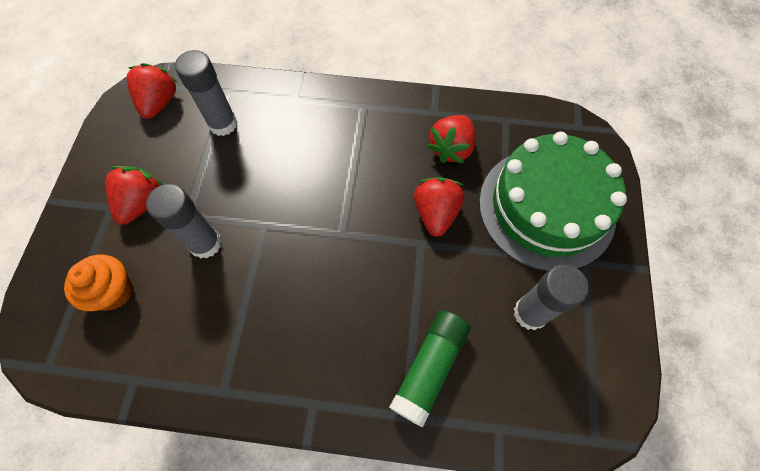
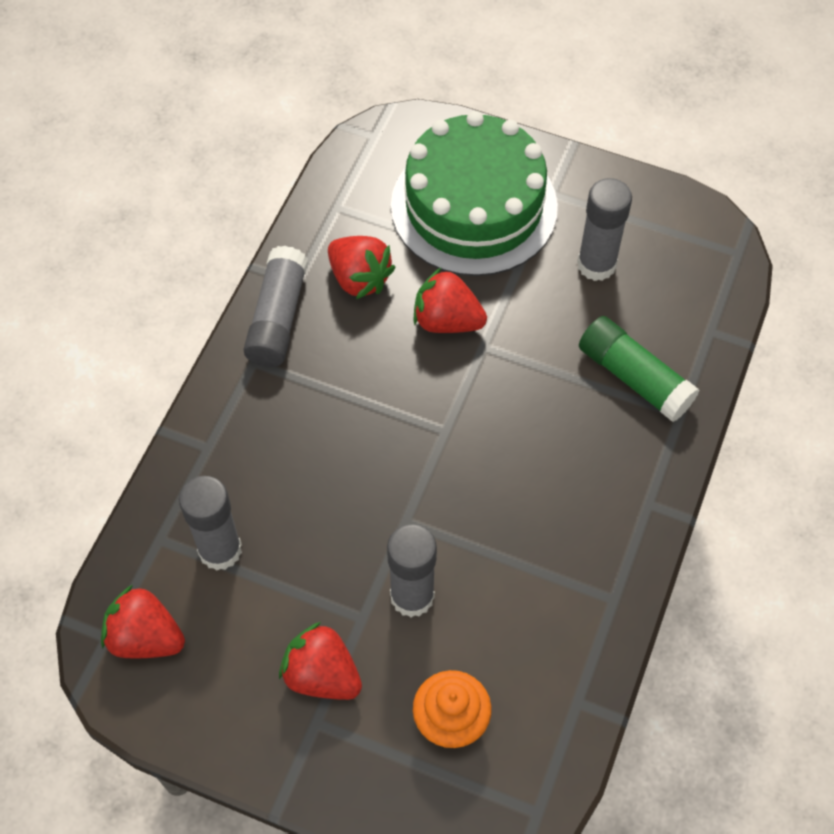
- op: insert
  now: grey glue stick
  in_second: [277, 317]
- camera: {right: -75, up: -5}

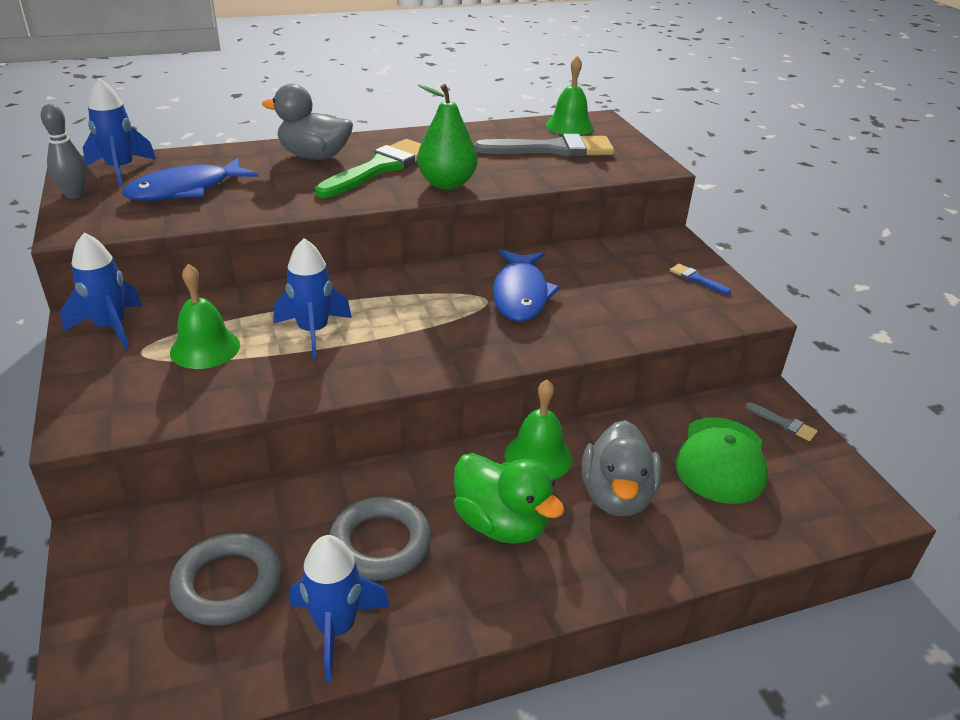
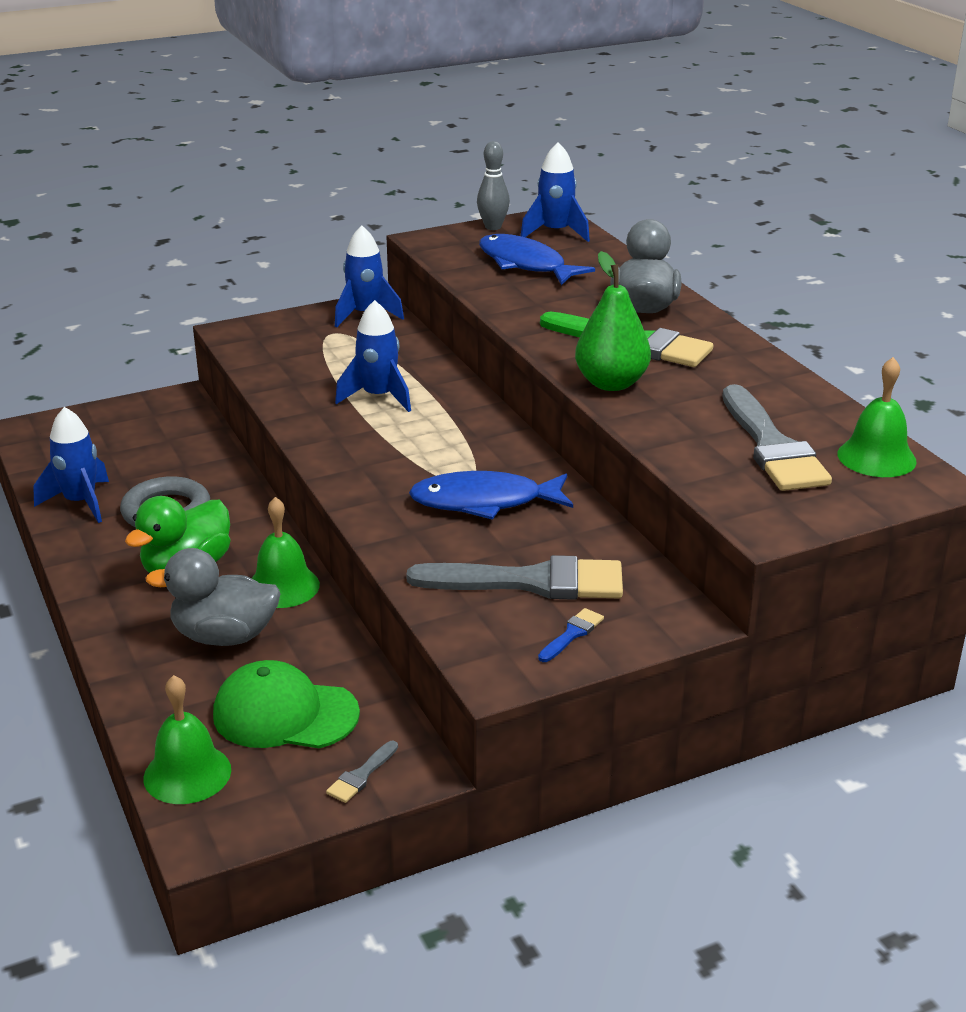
- op: delete
  was: grey ring
  in_first: [227, 584]
- op: insert
  now: grey brush
  in_second: [531, 582]
- op: move
  was: green bell
  in_first: [205, 348]
  in_second: [187, 773]
- camera: {right: 85, up: -5}

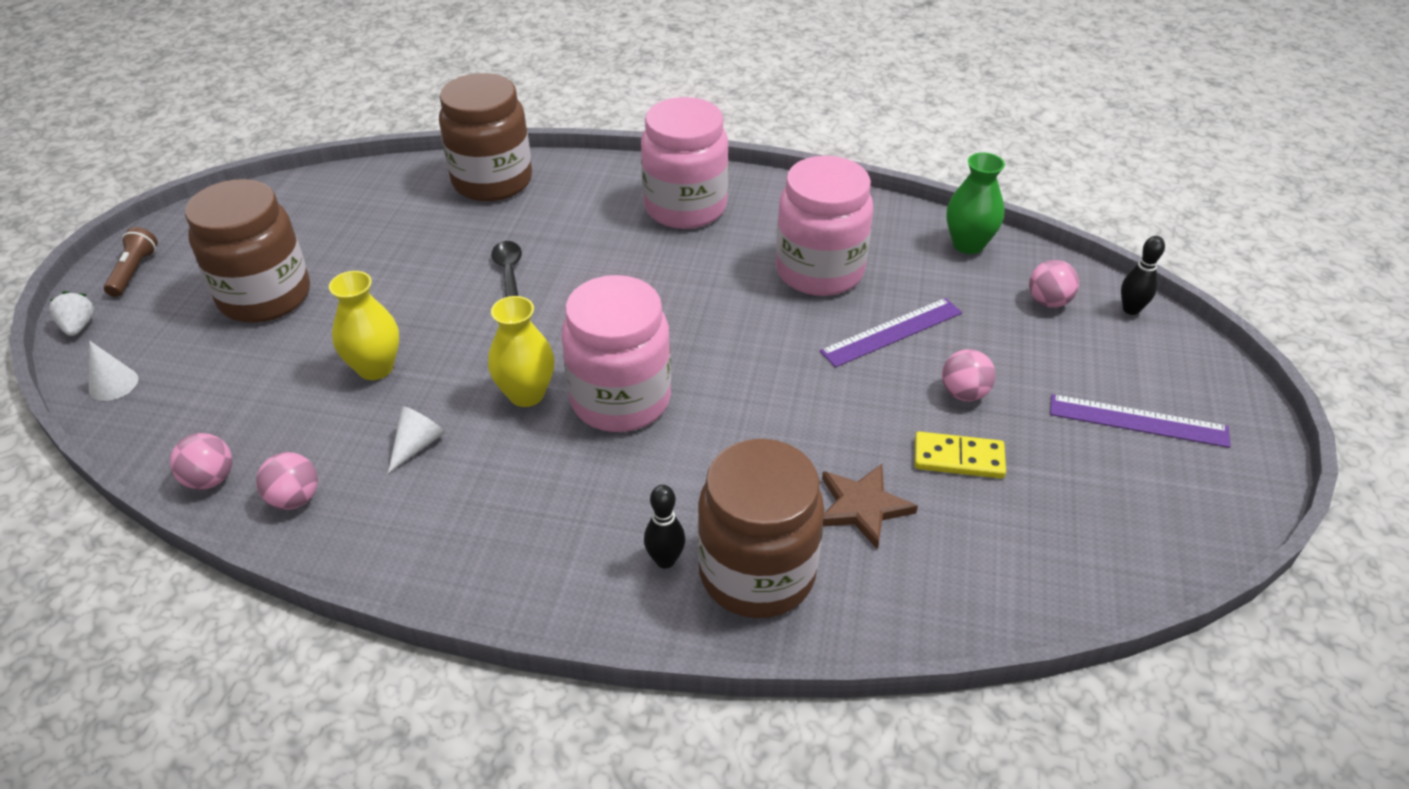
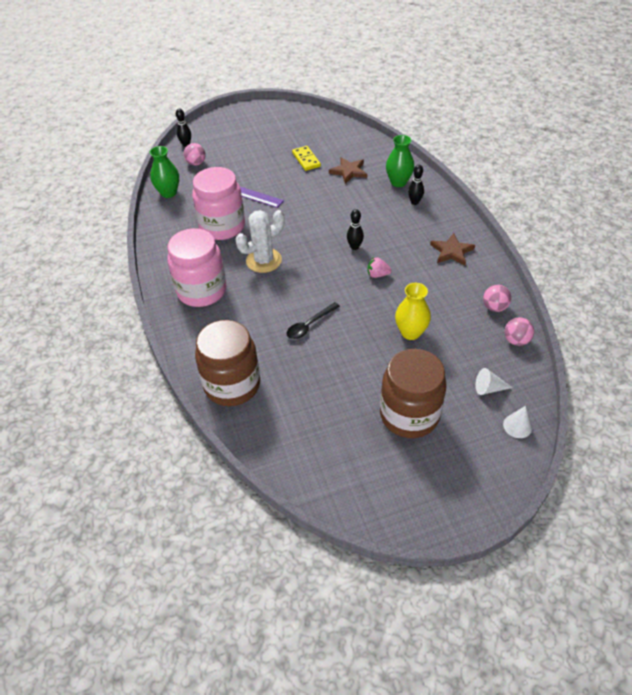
- op: delete
  was: white strawberry
  in_first: [79, 326]
- op: delete
  was: brown flashlight
  in_first: [134, 271]
- op: delete
  was: pink ball
  in_first: [964, 393]
- op: delete
  was: purple ruler
  in_first: [1138, 421]
- op: insert
  now: white cactus
  in_second: [264, 260]
- op: insert
  now: brown star
  in_second: [452, 251]
- op: move
  was: white cone
  in_first: [417, 445]
  in_second: [489, 388]
- op: replace
  was: yellow vase
  now: pink strawberry
  in_first: [526, 394]
  in_second: [377, 275]
- op: replace
  was: pink jar
  now: black bowling pin
  in_first: [620, 400]
  in_second: [354, 247]
- op: replace
  was: brown jar
  now: green vase
  in_first: [757, 573]
  in_second: [398, 182]
- camera: {right: -120, up: 5}

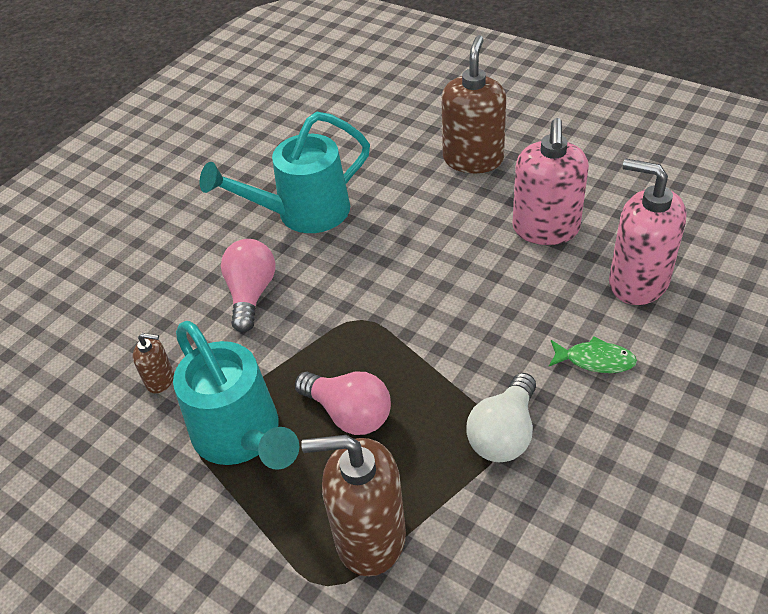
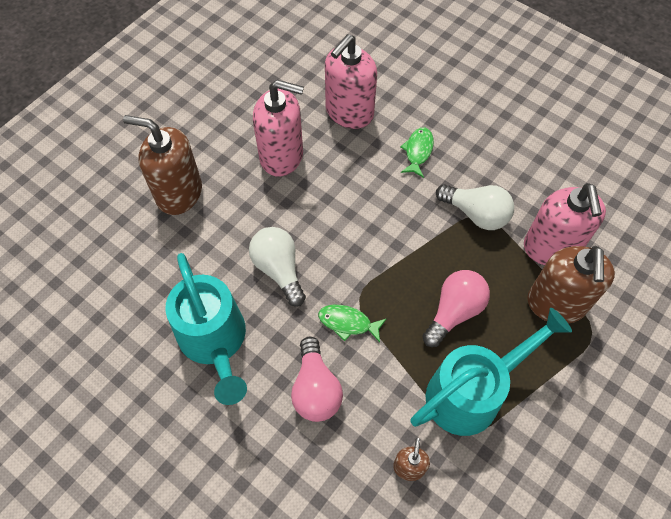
- op: insert
  now: white light bulb
  in_second: [279, 269]
- op: insert
  now: green fish
  in_second: [348, 323]
- op: insert
  now: pink soap dispenser
  in_second: [551, 247]
- op: rotate
  was: pink light bulb
  in_first: [251, 294]
  in_second: [315, 389]
  clockwise: -105
- camera: {right: -90, up: 15}

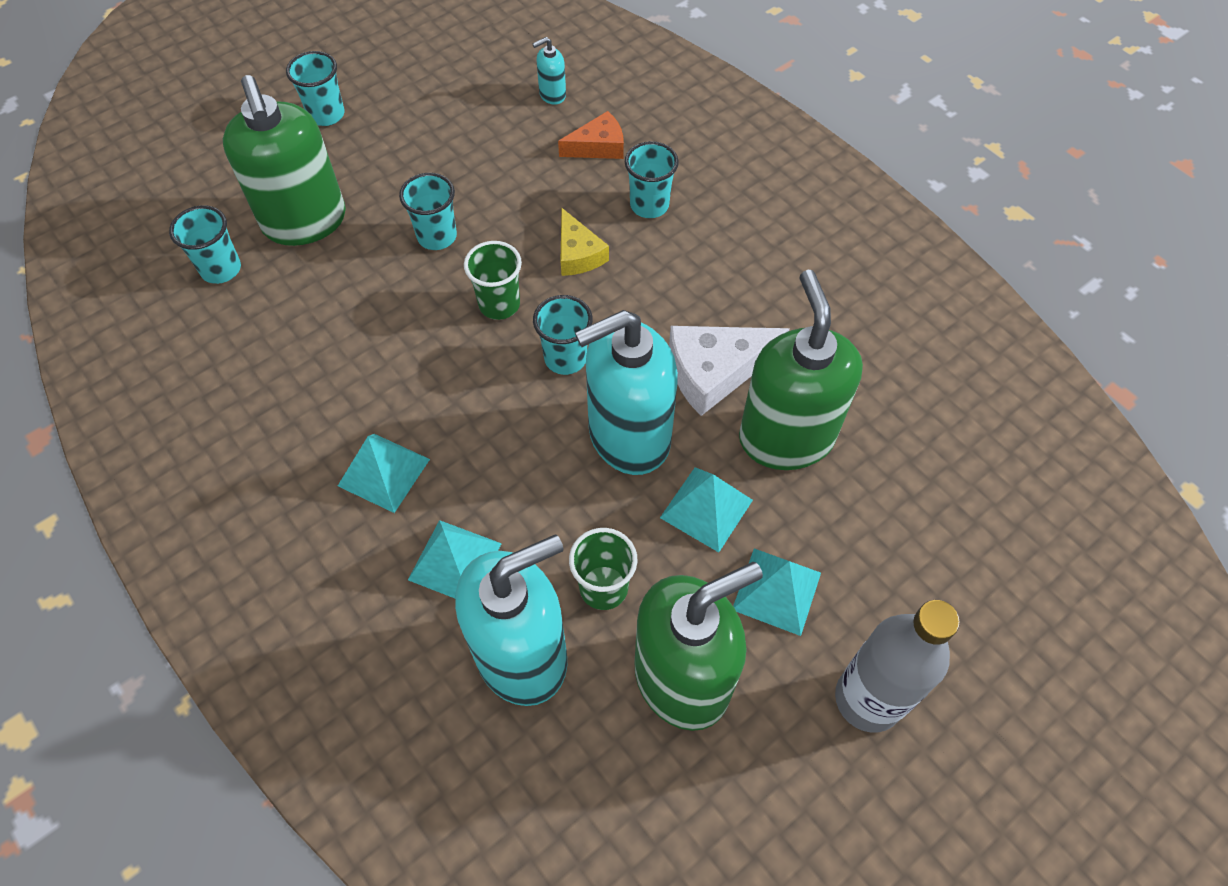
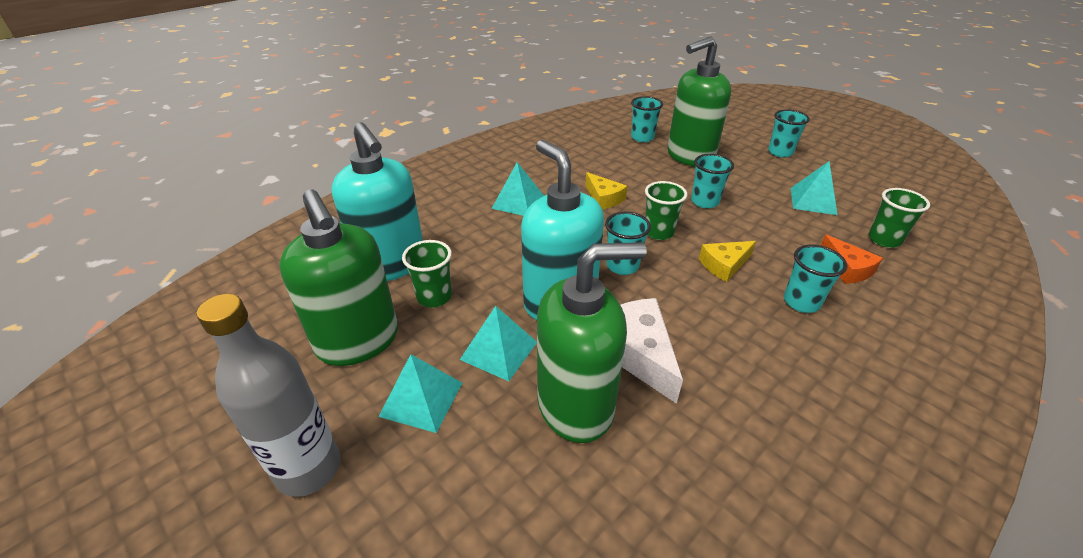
- op: insert
  now: yellow cheese
  in_second: [603, 198]
- op: move
  was: turquoise pyramid
  in_first: [455, 561]
  in_second: [813, 201]
- op: replace
  was: turquoise soap dispenser
  now: green cup
  in_first: [552, 95]
  in_second: [884, 240]
- camera: {right: 85, up: -20}

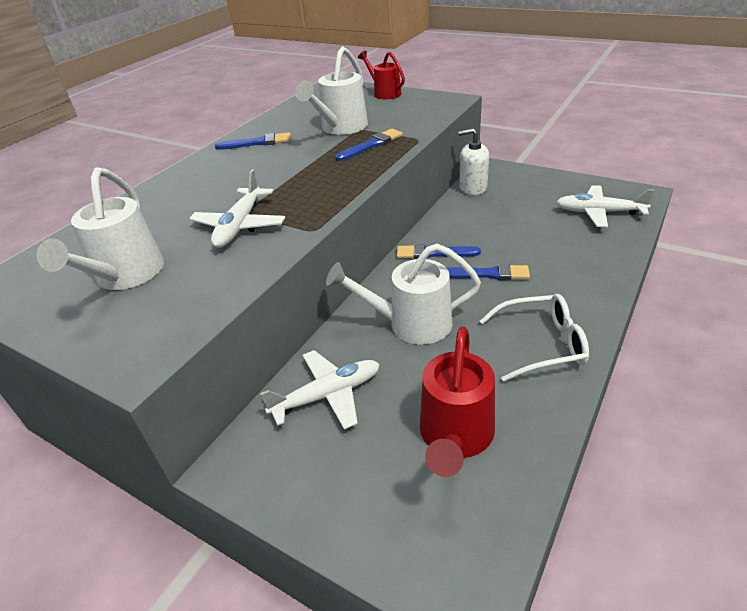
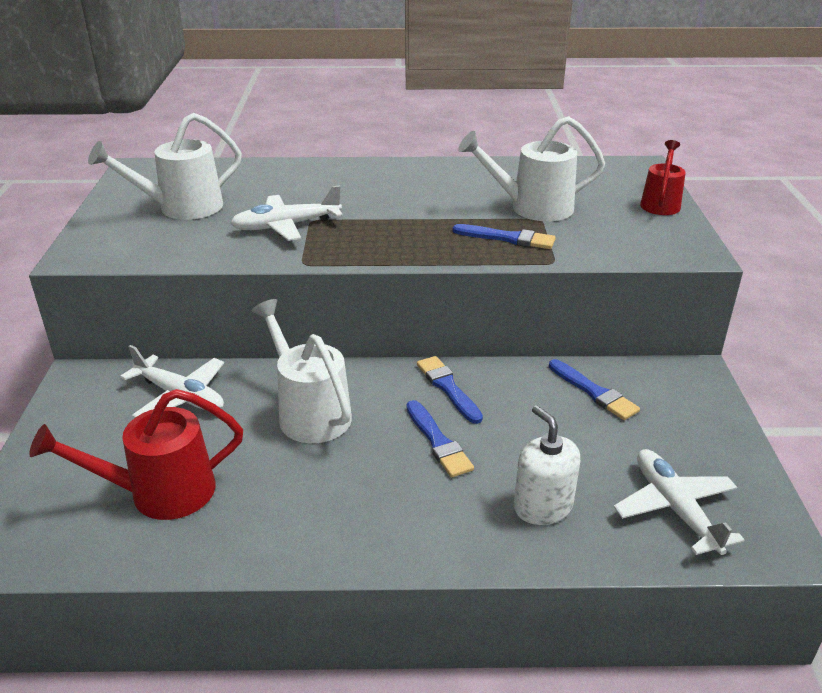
- op: delete
  was: white glasses
  in_first: [541, 344]
- op: move
  was: blue brush
  in_first: [257, 143]
  in_second: [594, 392]
- op: move
  was: white soap dispenser
  in_first: [473, 188]
  in_second: [543, 506]
- camera: {right: 55, up: -5}

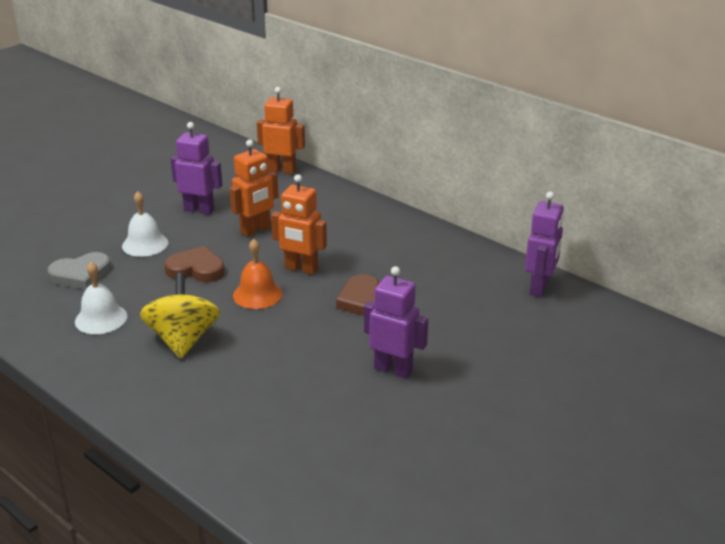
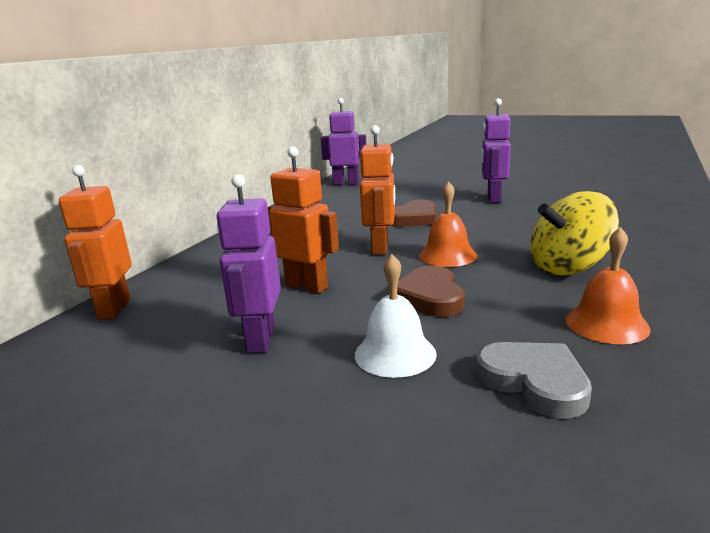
- op: recolor
  was: white bell
  now: orange bell
  in_first: [101, 318]
  in_second: [606, 324]
- camera: {right: -105, up: -10}

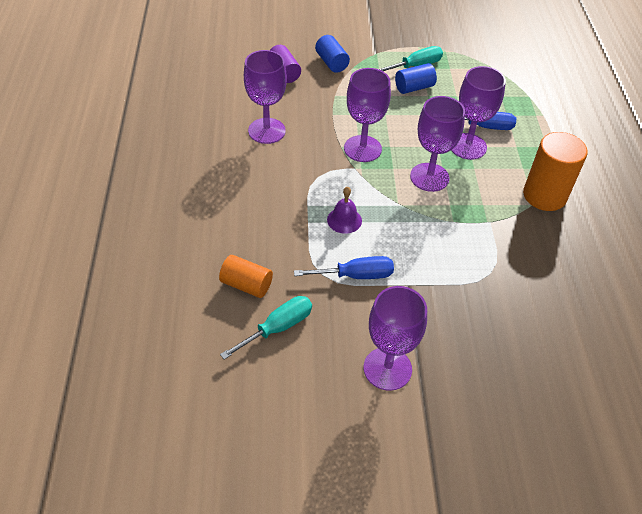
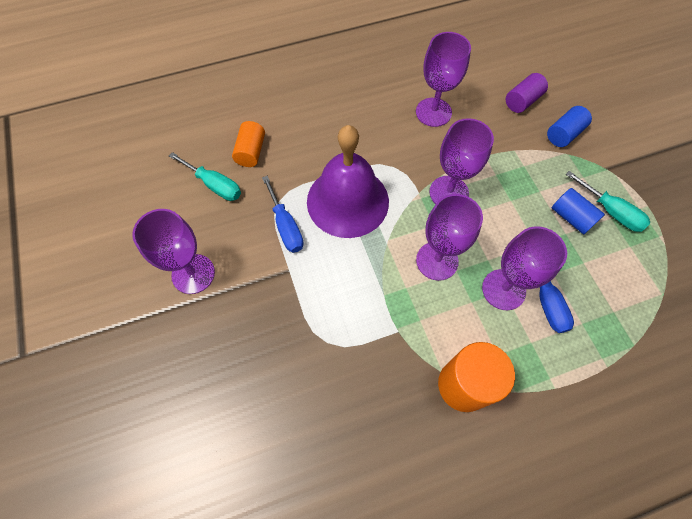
- op: resize
  was: purple bell
  in_first: [344, 220]
  in_second: [347, 201]
  ratio: 2.47
- camera: {right: 75, up: 15}

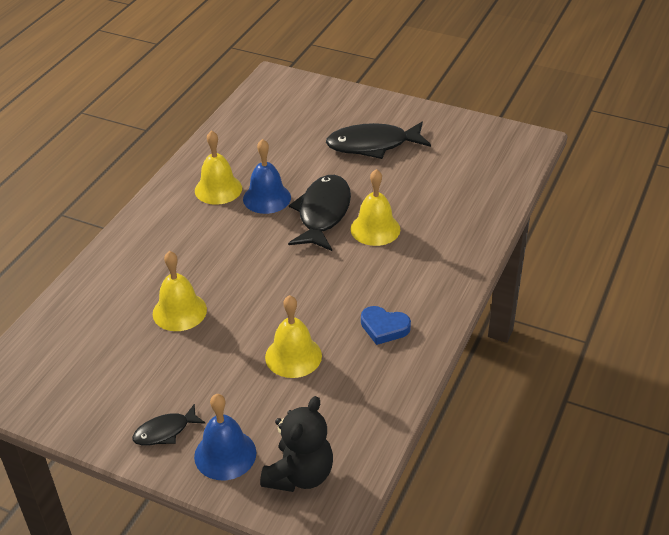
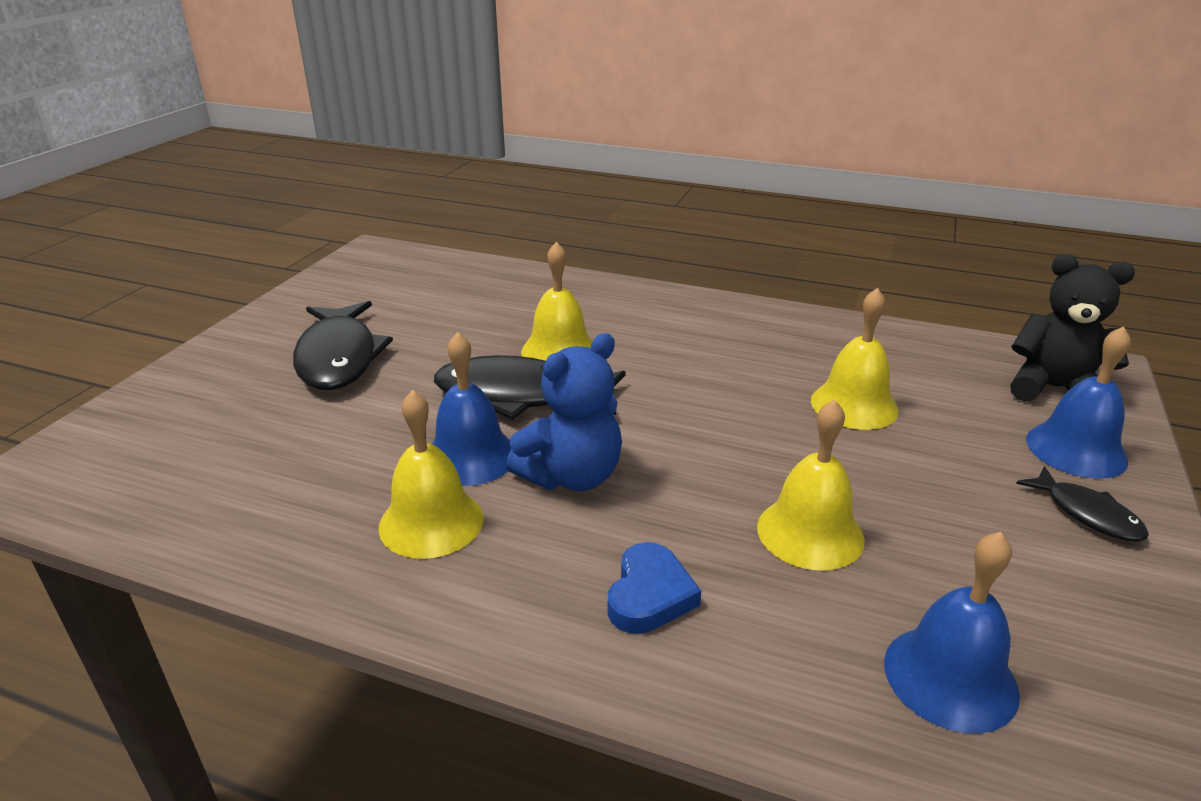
- op: insert
  now: blue teddy bear
  in_second: [572, 476]
- op: insert
  now: blue bell
  in_second: [950, 677]
- op: move
  was: blue heart
  in_first: [384, 328]
  in_second: [649, 595]
- camera: {right: -95, up: -10}

